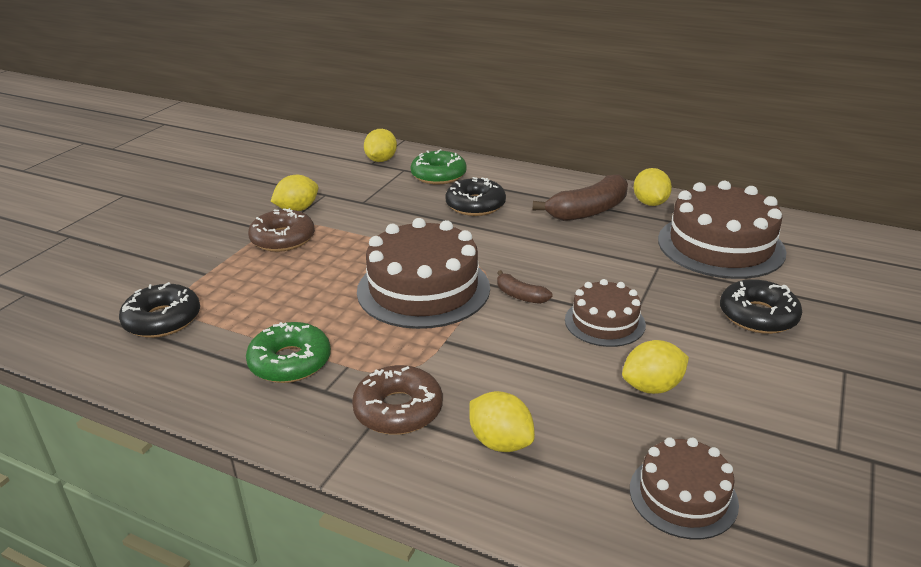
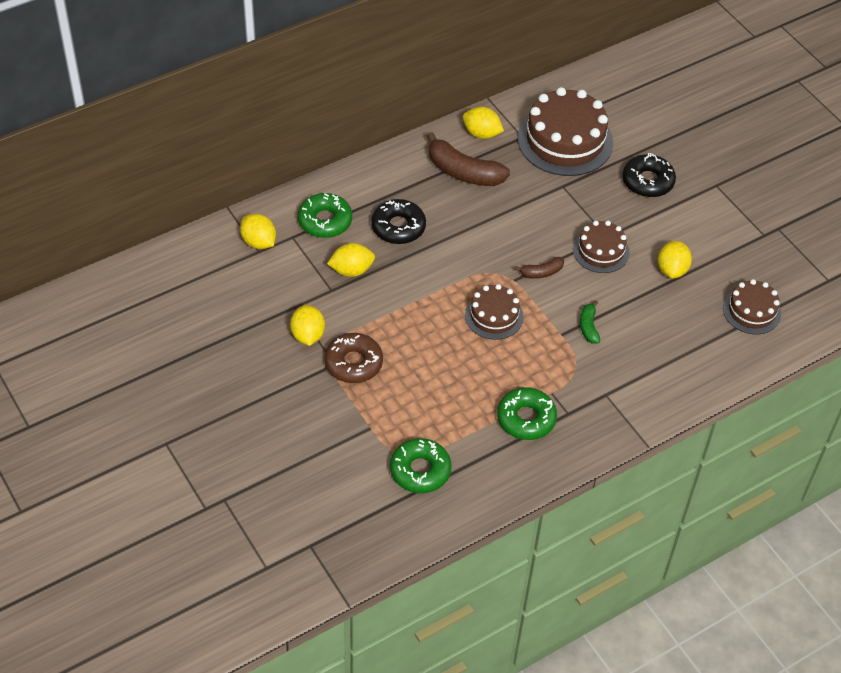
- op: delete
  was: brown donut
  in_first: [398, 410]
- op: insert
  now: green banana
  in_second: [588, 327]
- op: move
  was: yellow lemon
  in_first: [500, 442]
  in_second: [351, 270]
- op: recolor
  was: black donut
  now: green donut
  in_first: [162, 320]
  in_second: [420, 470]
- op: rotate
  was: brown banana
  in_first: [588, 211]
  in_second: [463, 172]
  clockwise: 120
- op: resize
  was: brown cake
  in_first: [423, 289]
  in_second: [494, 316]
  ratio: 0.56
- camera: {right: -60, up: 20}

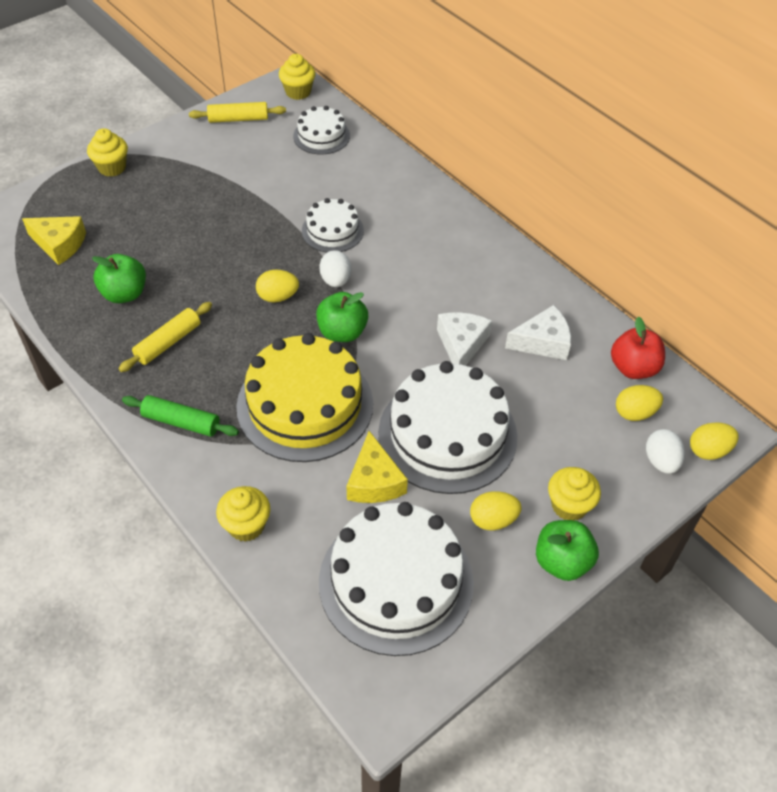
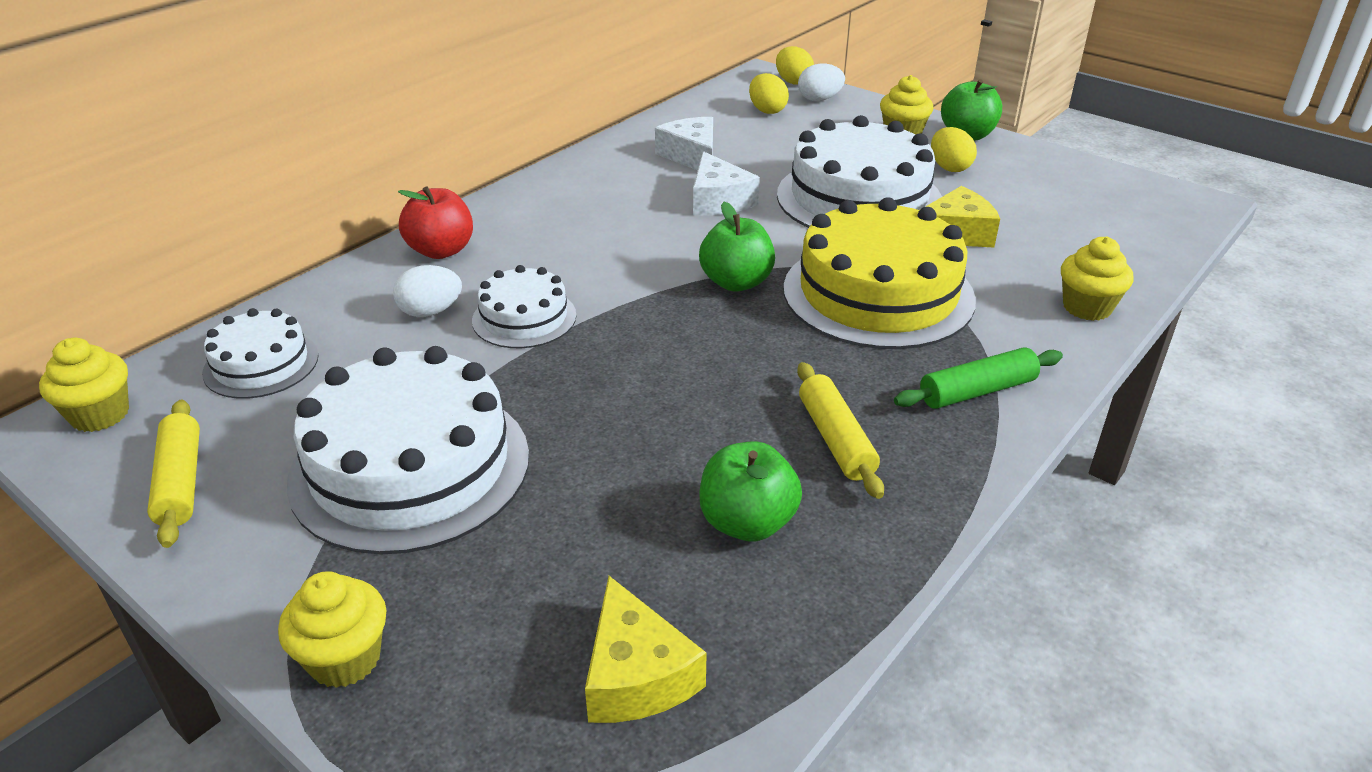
- op: delete
  was: yellow egg
  in_first: [278, 297]
- op: move
  was: white egg
  in_first: [335, 280]
  in_second: [430, 312]
- op: move
  was: white cake
  in_first: [396, 581]
  in_second: [410, 467]
- op: move
  was: red apple
  in_first: [633, 368]
  in_second: [441, 251]
- op: rotate
  was: yellow cheese
  in_first: [59, 244]
  in_second: [636, 675]
  clockwise: 150
- op: rotate
  was: yellow rolling pin
  in_first: [168, 342]
  in_second: [836, 439]
  clockwise: 45
- op: rotate
  was: green rolling pin
  in_first: [181, 422]
  in_second: [977, 391]
  clockwise: 60
- op: rotate
  was: white cheese
  in_first: [461, 345]
  in_second: [718, 200]
  clockwise: -105
- camera: {right: -100, up: -15}

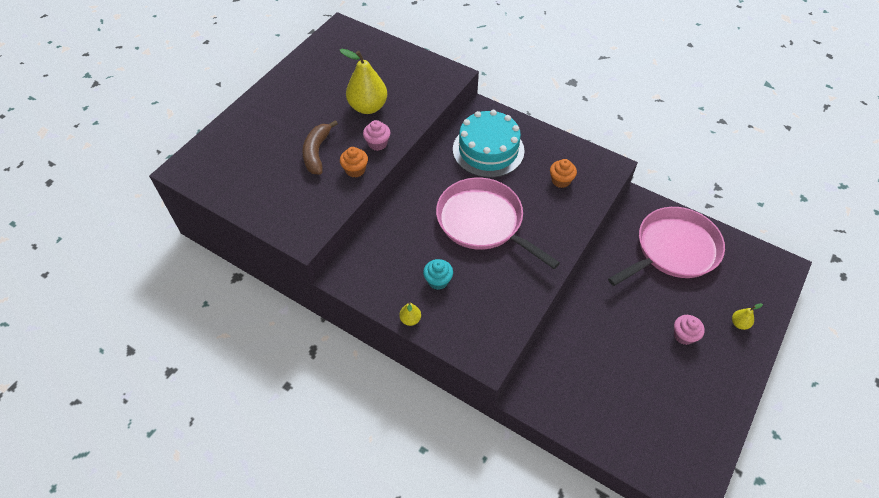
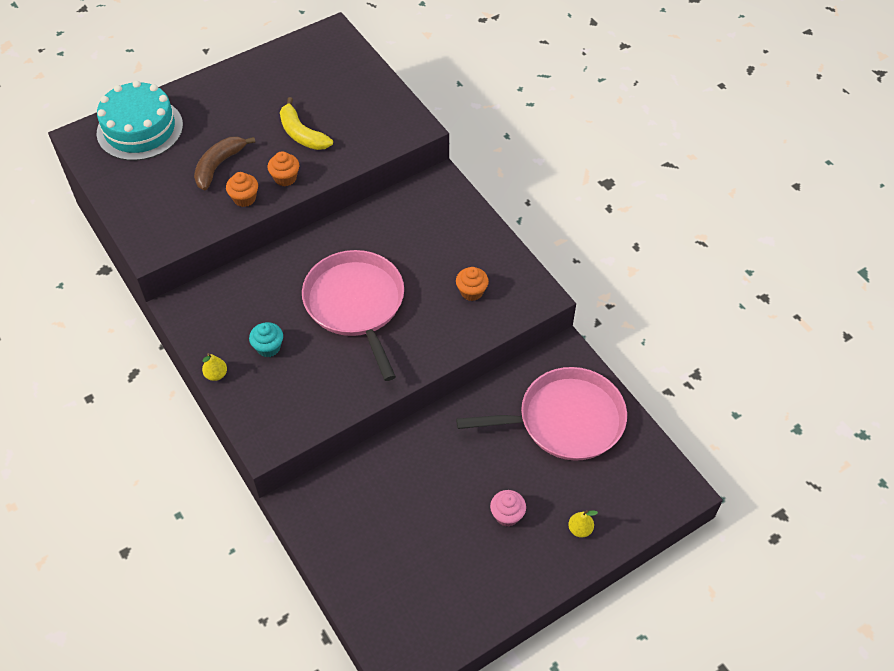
- op: move
  was: turquoise cake
  in_first: [488, 150]
  in_second: [140, 129]
- op: replace
  was: yellow pear
  now: yellow banana
  in_first: [368, 107]
  in_second: [302, 134]
- op: recolor
  was: pink cupcake
  now: orange cupcake
  in_first: [377, 143]
  in_second: [285, 178]
- camera: {right: 25, up: 0}

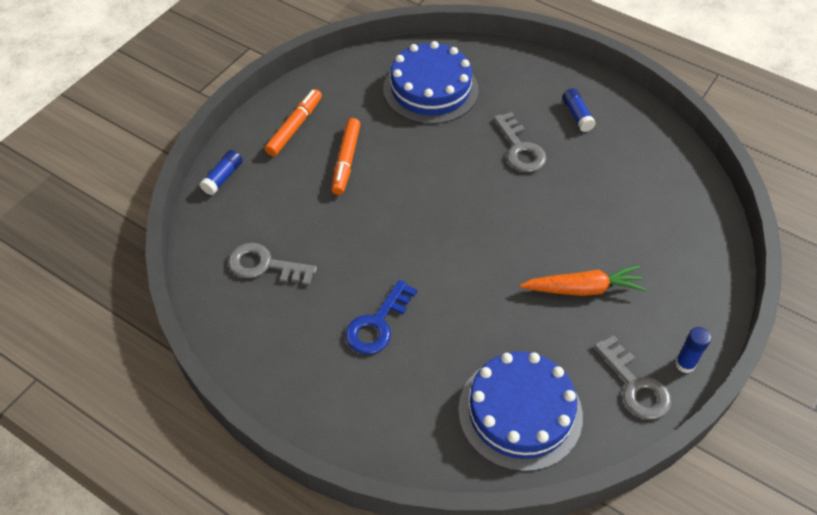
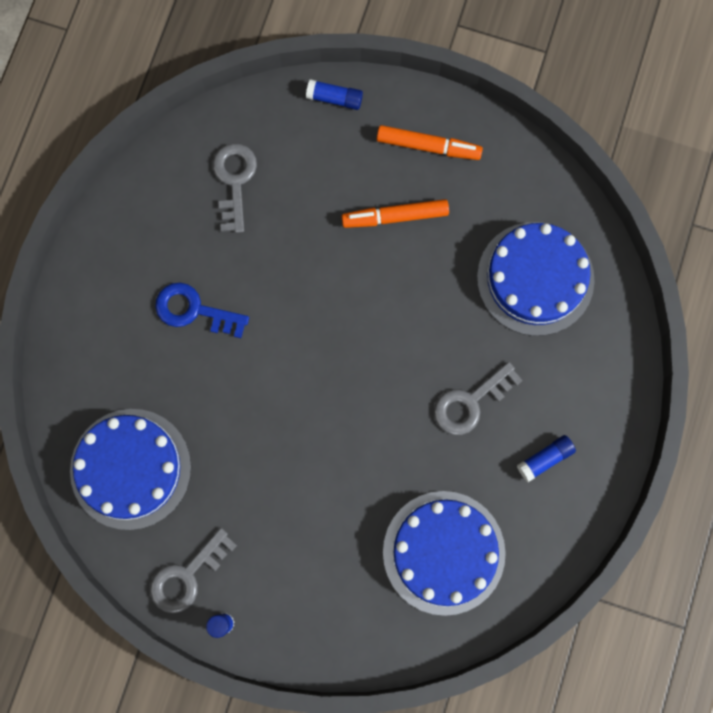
- op: delete
  was: orange carrot
  in_first: [583, 289]
- op: insert
  now: blue cake
  in_second: [444, 552]
- camera: {right: 75, up: 25}

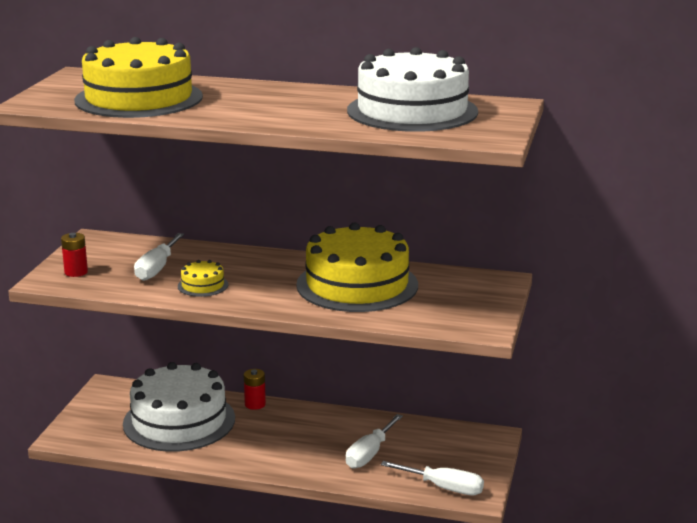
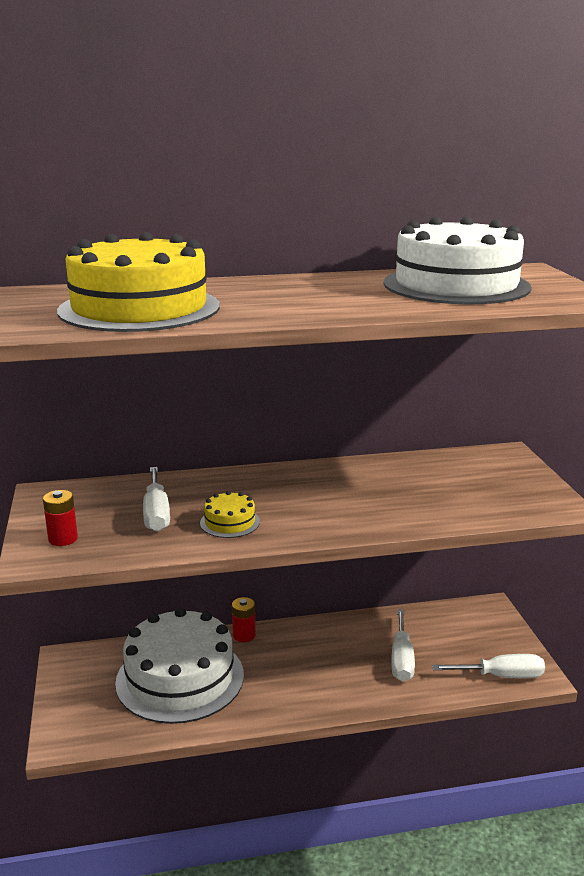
- op: delete
  was: yellow cake
  in_first: [357, 285]
- camera: {right: -25, up: 0}

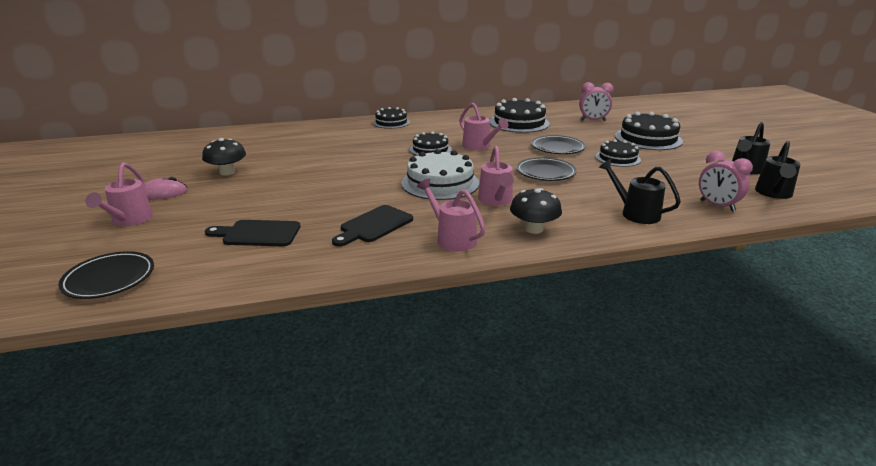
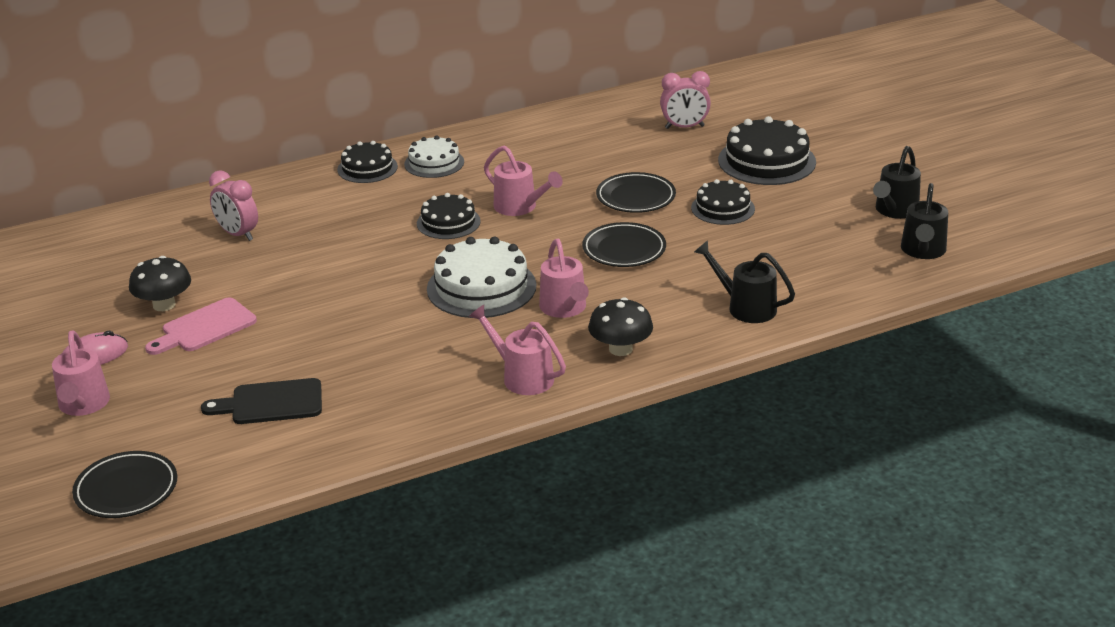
- op: delete
  was: black cutting board
  in_first: [374, 225]
- op: delete
  was: black cake
  in_first: [519, 123]
- op: insert
  now: pink cutting board
  in_second: [204, 327]
- op: insert
  now: white cake
  in_second: [434, 163]
- op: move
  was: pink clock
  in_first: [717, 206]
  in_second: [238, 234]
- camera: {right: -10, up: 5}

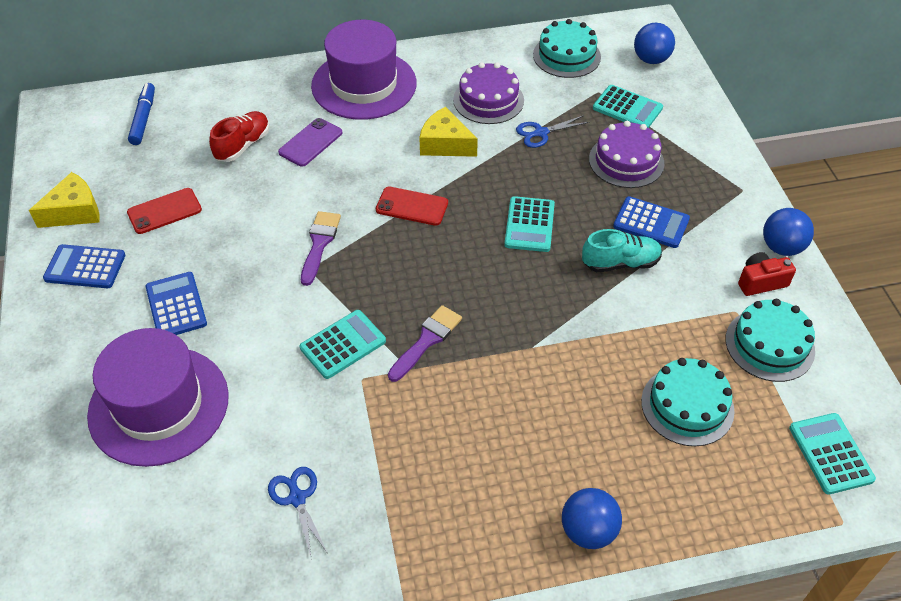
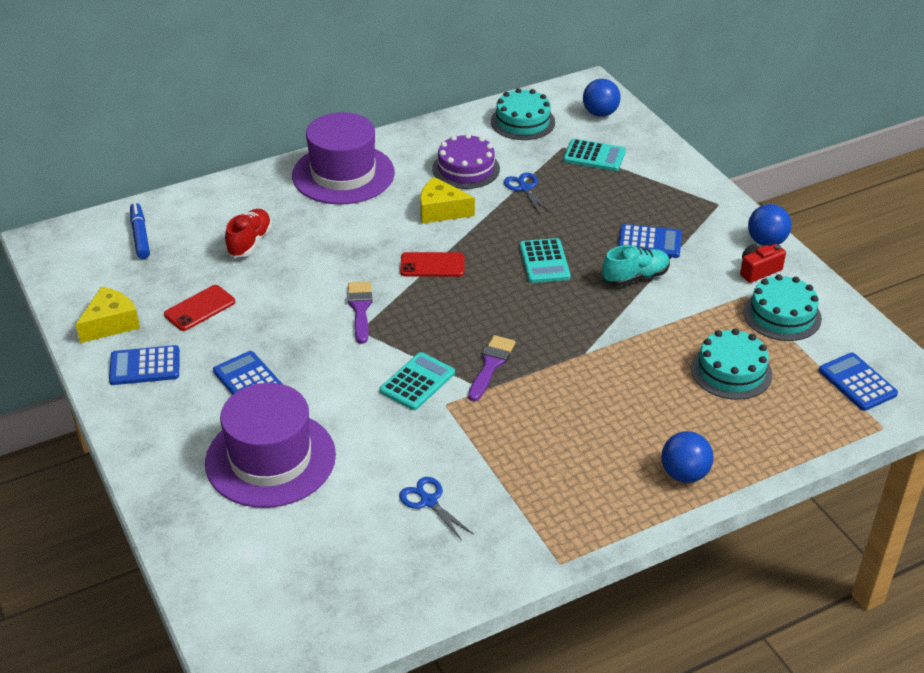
- op: delete
  was: purple phone
  in_first: [310, 142]
- op: delete
  was: purple cake
  in_first: [626, 161]
- op: recolor
  was: turquoise calculator
  now: blue calculator
  in_first: [830, 453]
  in_second: [857, 382]
- op: rotate
  was: blue scissors
  in_first: [541, 133]
  in_second: [525, 188]
  clockwise: 105
- camera: {right: -15, up: -10}

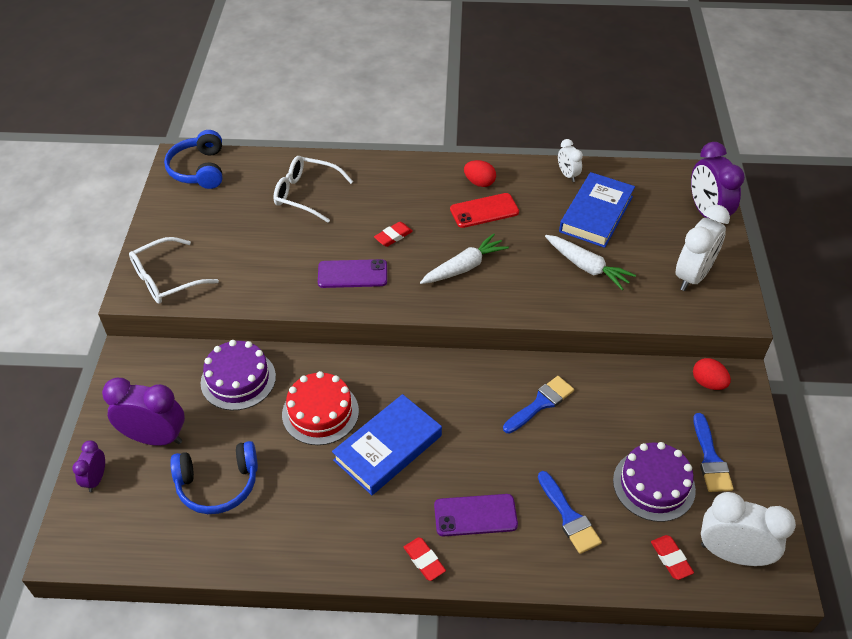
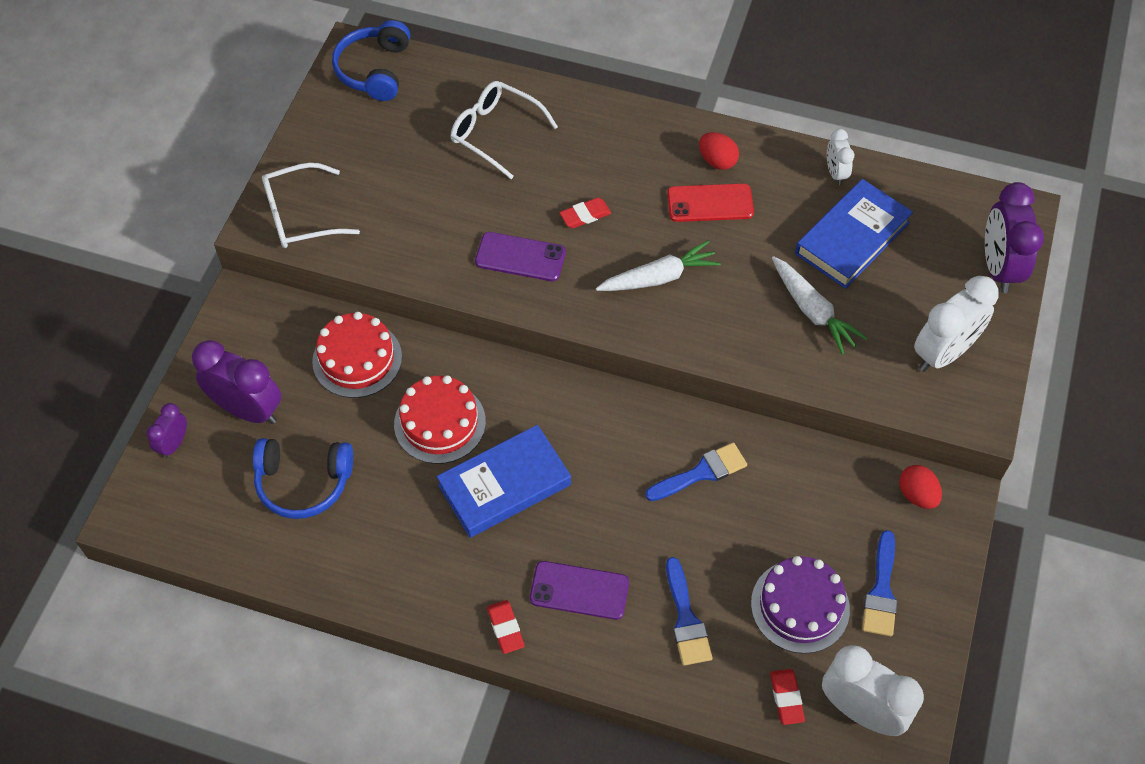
- op: recolor
  was: purple cake
  now: red cake
  in_first: [238, 379]
  in_second: [357, 359]
- camera: {right: 15, up: 10}

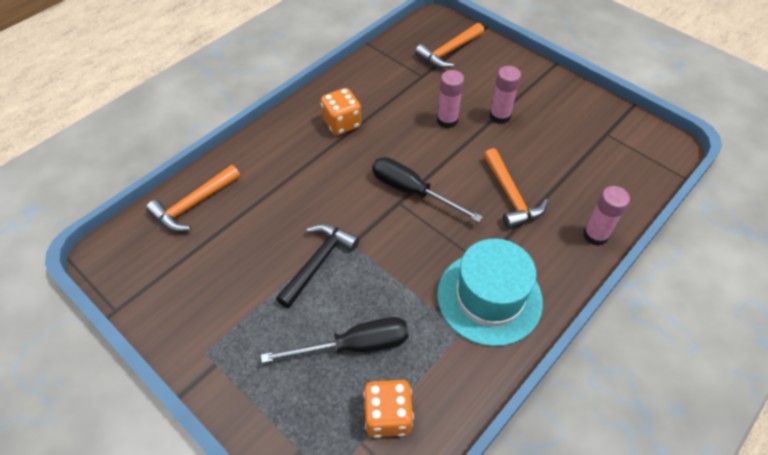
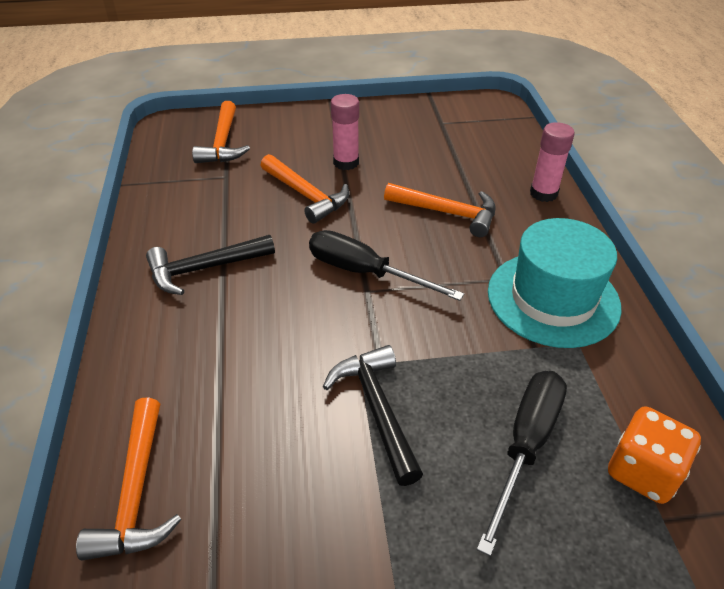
- op: replace
  was: orange dice
  now: black hammer
  in_first: [342, 123]
  in_second: [204, 269]
- op: replace
  was: pink glue stick
  now: orange hammer
  in_first: [447, 120]
  in_second: [306, 195]
- op: rotate
  was: black screwdriver
  in_first: [412, 191]
  in_second: [365, 272]
  clockwise: 45
- camera: {right: -50, up: -10}

